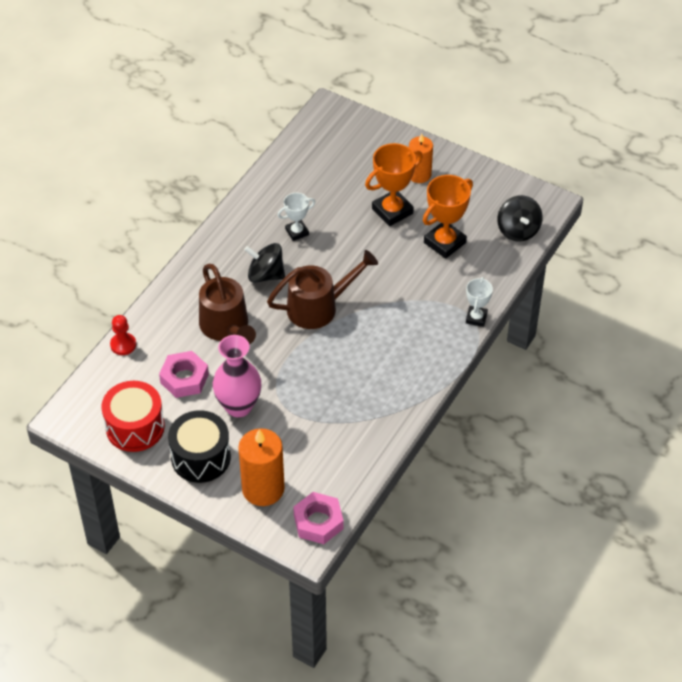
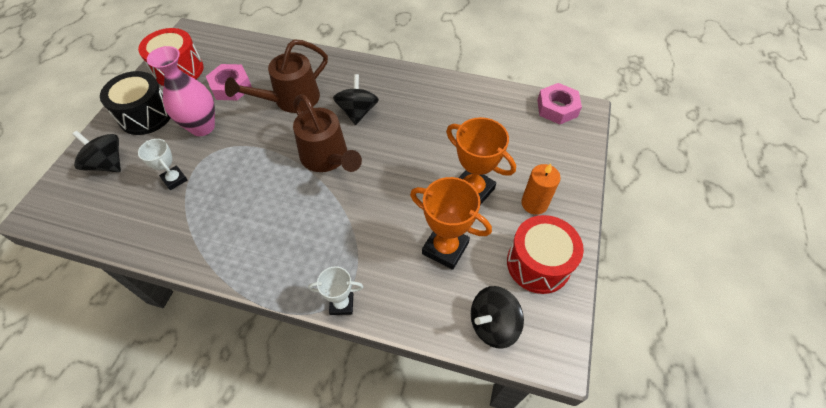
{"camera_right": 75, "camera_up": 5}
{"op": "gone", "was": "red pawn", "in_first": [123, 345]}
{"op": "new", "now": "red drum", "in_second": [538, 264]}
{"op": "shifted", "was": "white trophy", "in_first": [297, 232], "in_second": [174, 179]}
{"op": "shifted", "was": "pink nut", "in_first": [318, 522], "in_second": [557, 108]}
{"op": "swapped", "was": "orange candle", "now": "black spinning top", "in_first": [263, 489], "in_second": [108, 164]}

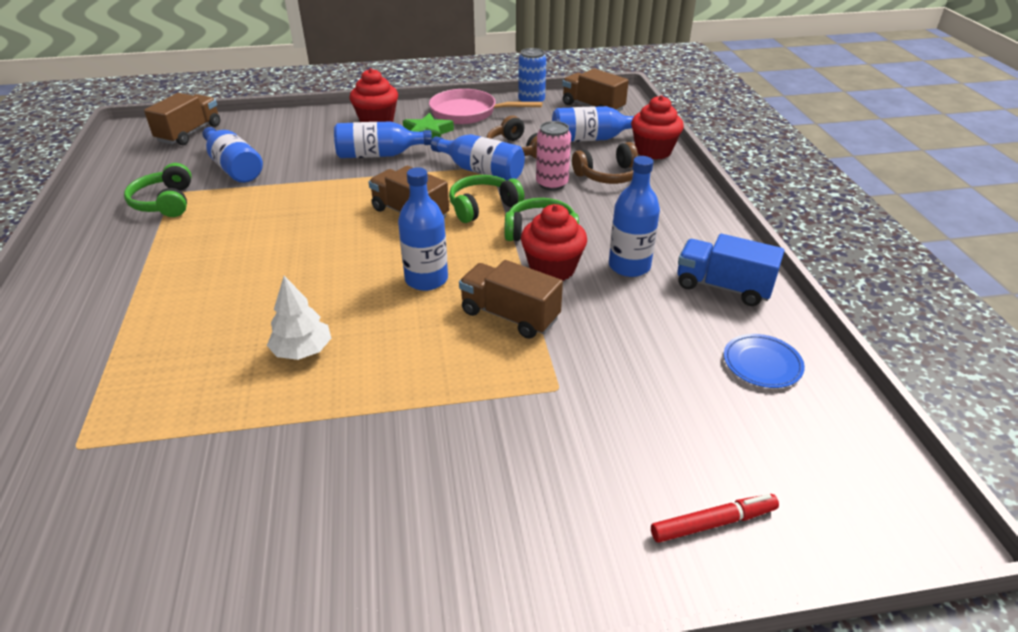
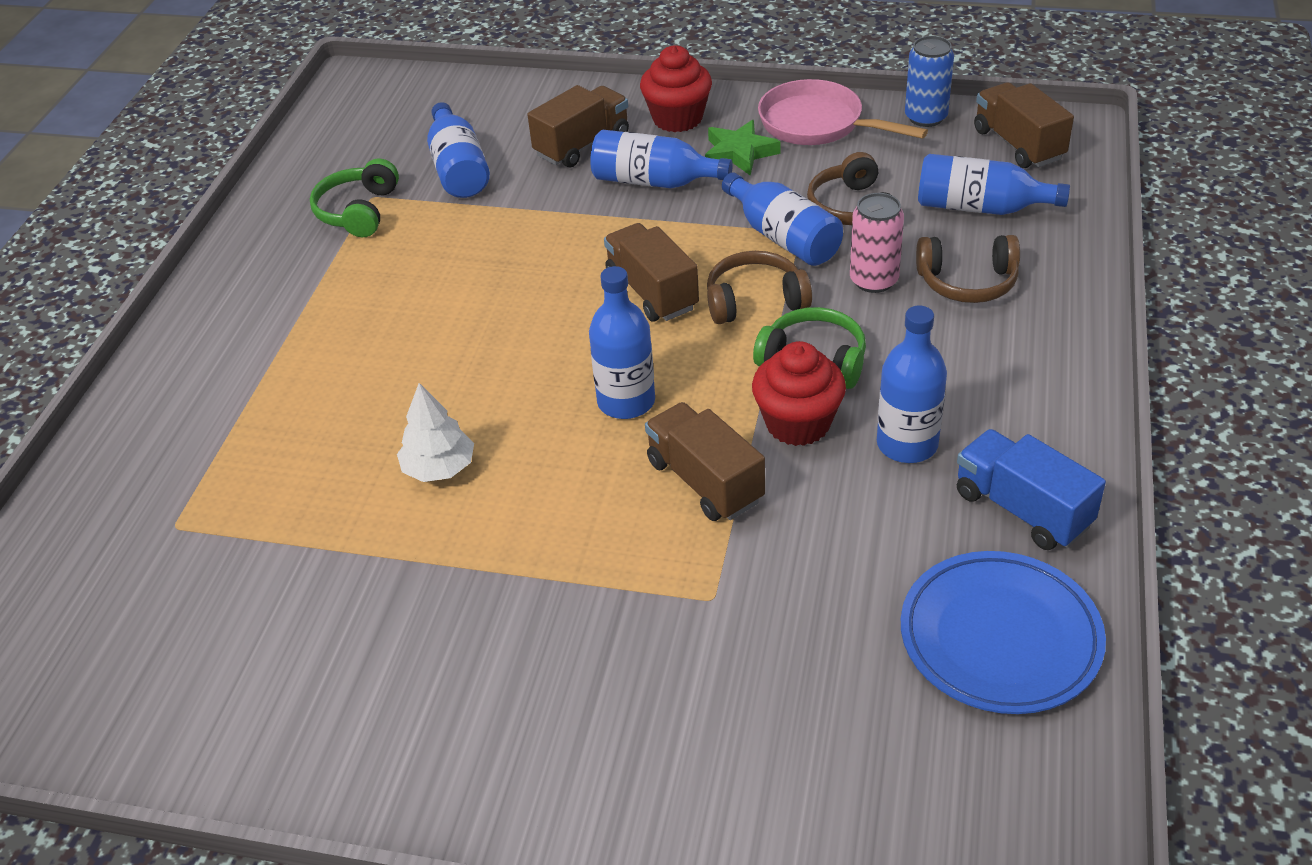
{"camera_right": 25, "camera_up": 5}
{"op": "gone", "was": "red cupcake", "in_first": [653, 151]}
{"op": "gone", "was": "red marker", "in_first": [713, 523]}
{"op": "shifted", "was": "brown truck", "in_first": [189, 133], "in_second": [582, 145]}
{"op": "repainted", "was": "green headphones", "now": "brown headphones", "in_first": [483, 207], "in_second": [755, 301]}
{"op": "scaled", "was": "blue plate", "in_first": [762, 364], "in_second": [1000, 638], "ratio": 1.83}

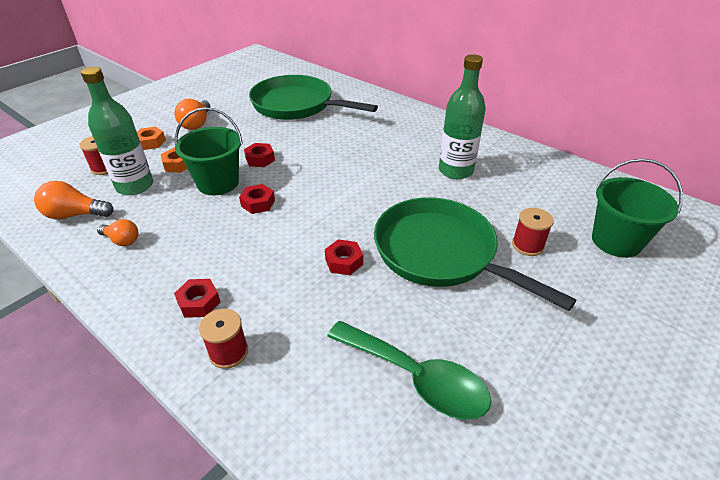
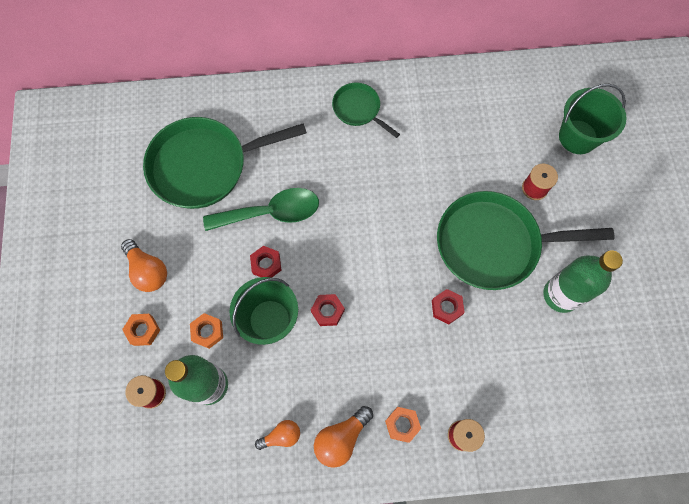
{"camera_right": -45, "camera_up": 30}
{"op": "new", "now": "green pan", "in_second": [358, 109]}
{"op": "shifted", "was": "orange light bulb", "in_first": [75, 215], "in_second": [341, 438]}
{"op": "shifted", "was": "green spoon", "in_first": [416, 378], "in_second": [271, 213]}
{"op": "shifted", "was": "green bottle", "in_first": [455, 171], "in_second": [561, 295]}
{"op": "repainted", "was": "red nut", "now": "orange nut", "in_first": [199, 302], "in_second": [402, 424]}

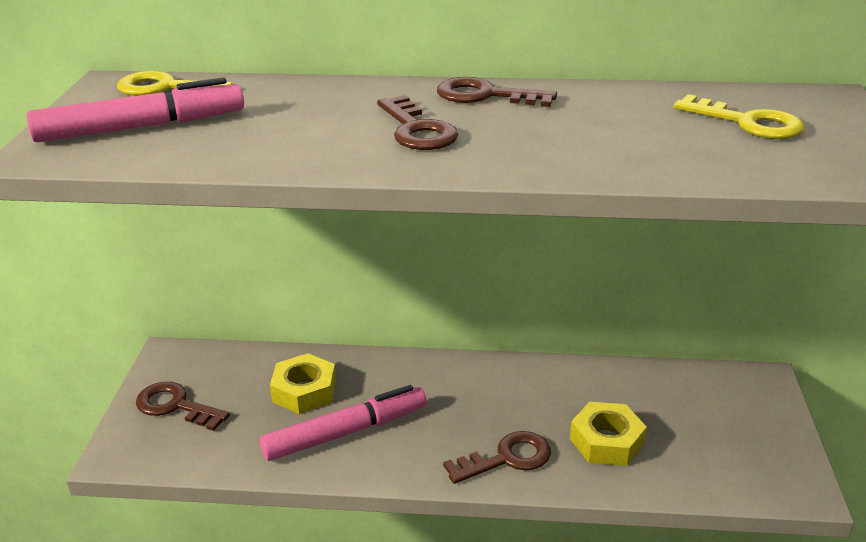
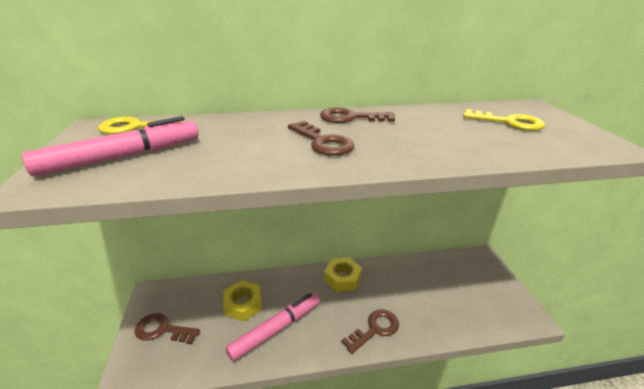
{"camera_right": -15, "camera_up": 0}
{"op": "shifted", "was": "yellow nut", "in_first": [606, 441], "in_second": [342, 278]}

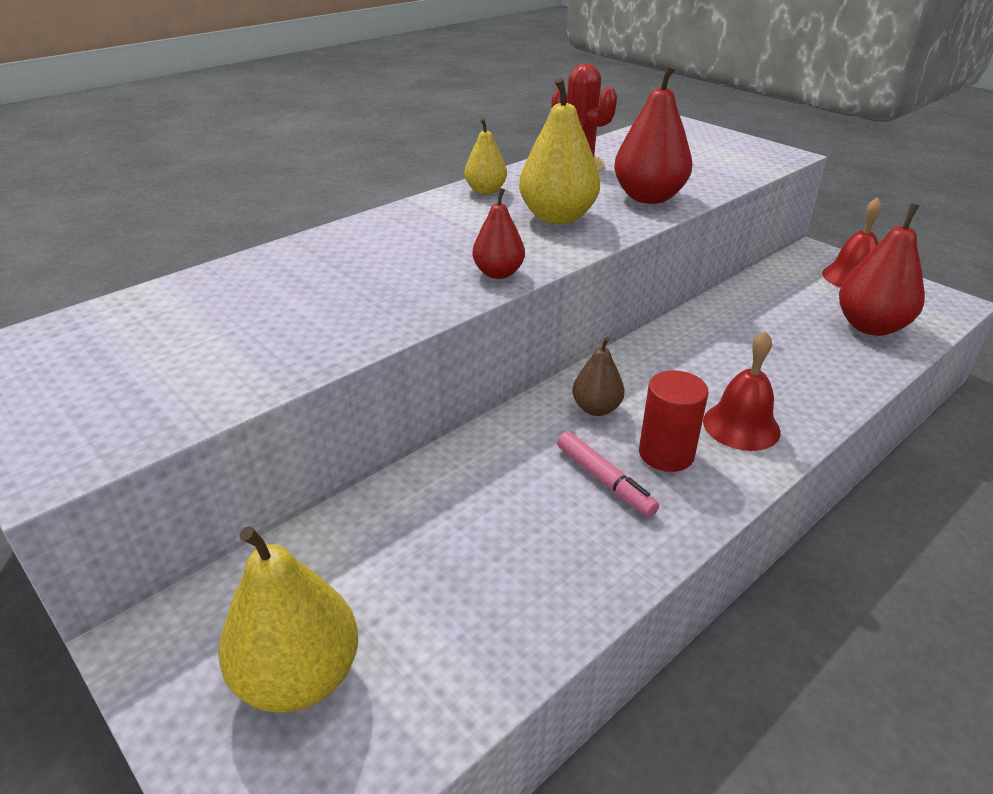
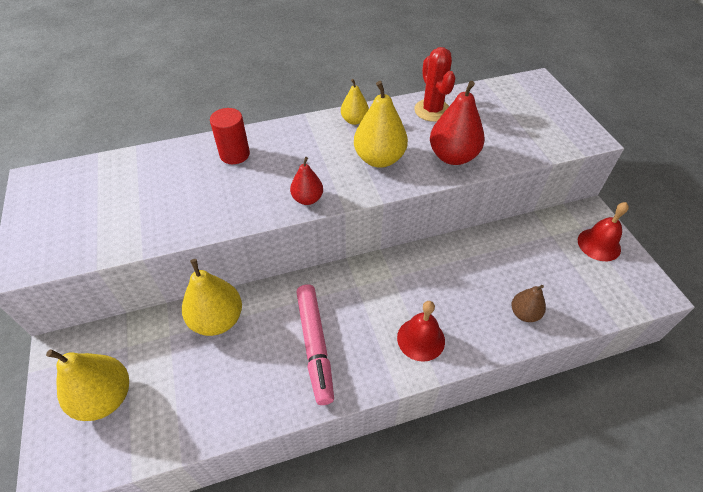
{"camera_right": 25, "camera_up": 15}
{"op": "gone", "was": "red pear", "in_first": [870, 326]}
{"op": "new", "now": "yellow pear", "in_second": [217, 320]}
{"op": "shifted", "was": "brown pear", "in_first": [596, 409], "in_second": [524, 313]}
{"op": "shifted", "was": "red cylinder", "in_first": [666, 454], "in_second": [234, 154]}
{"op": "scaled", "was": "pink marker", "in_first": [604, 480], "in_second": [315, 345], "ratio": 1.64}

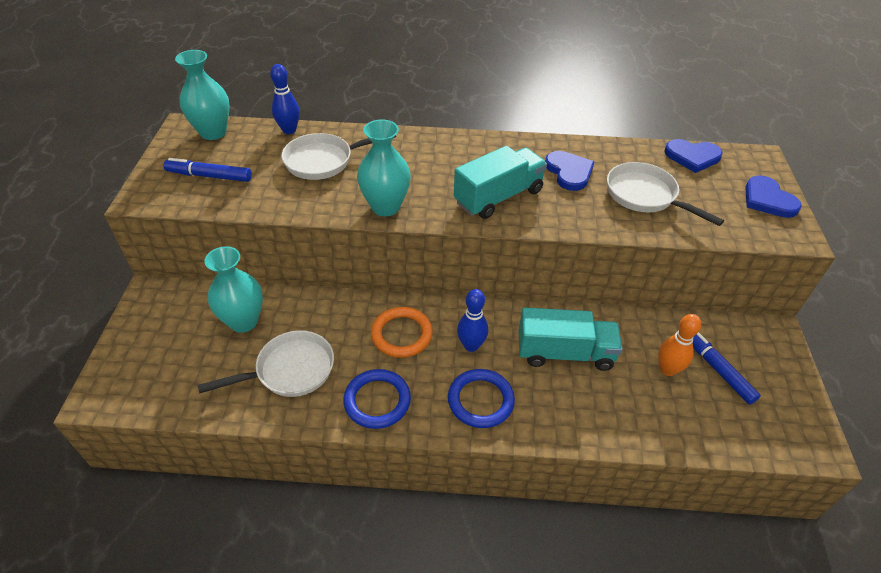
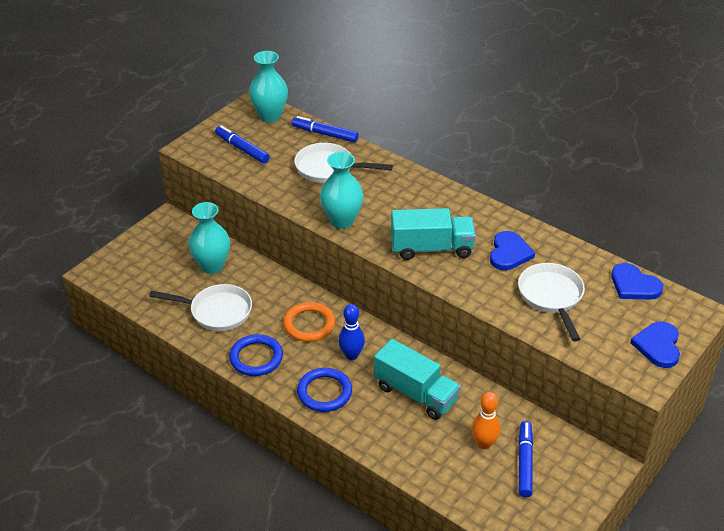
{"camera_right": 35, "camera_up": -5}
{"op": "swapped", "was": "blue bowling pin", "now": "blue marker", "in_first": [289, 130], "in_second": [325, 134]}

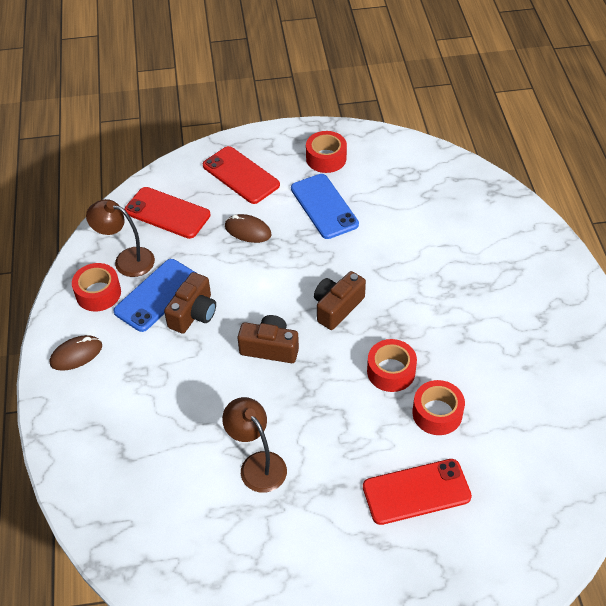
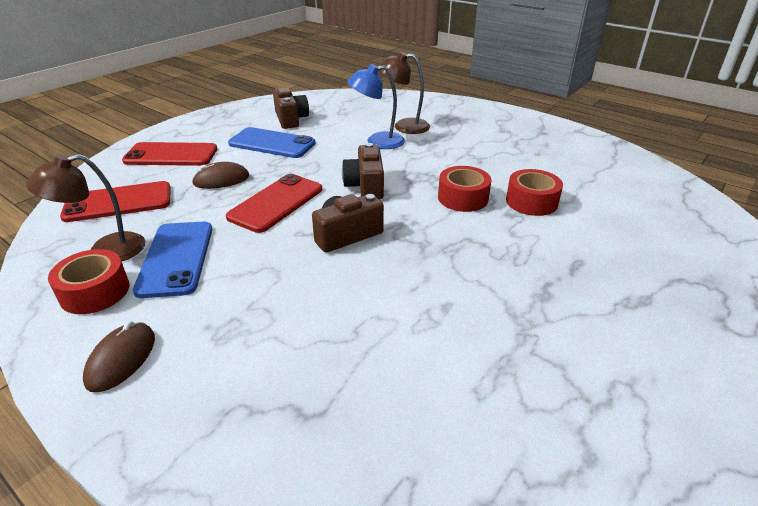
{"camera_right": -45, "camera_up": -15}
{"op": "gone", "was": "red tape", "in_first": [326, 158]}
{"op": "new", "now": "blue lamp", "in_second": [377, 142]}
{"op": "shifted", "was": "brown camera", "in_first": [193, 313], "in_second": [291, 119]}
{"op": "shifted", "was": "brown lamp", "in_first": [257, 464], "in_second": [404, 126]}
{"op": "shifted", "was": "red phone", "in_first": [416, 492], "in_second": [276, 203]}

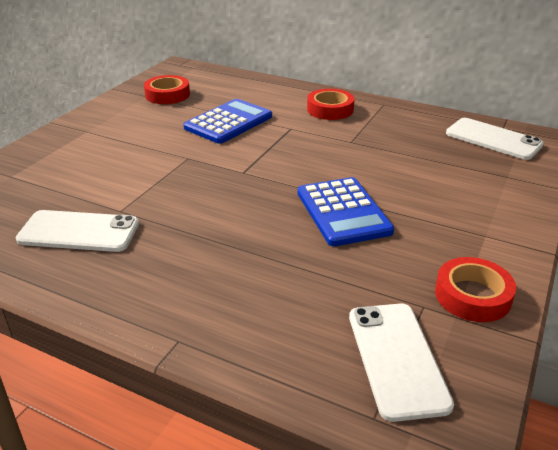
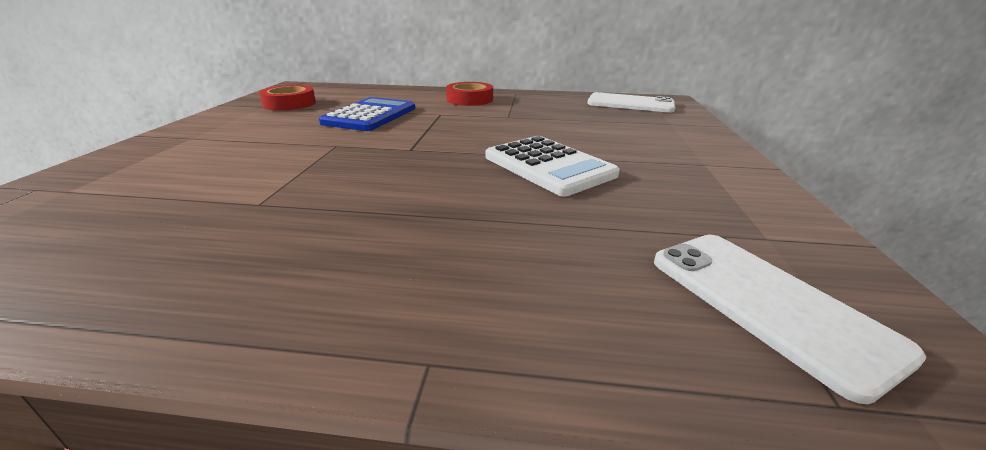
{"camera_right": -20, "camera_up": -5}
{"op": "gone", "was": "white phone", "in_first": [79, 232]}
{"op": "gone", "was": "red tape", "in_first": [472, 296]}
{"op": "repainted", "was": "blue calculator", "now": "white calculator", "in_first": [343, 212], "in_second": [548, 166]}

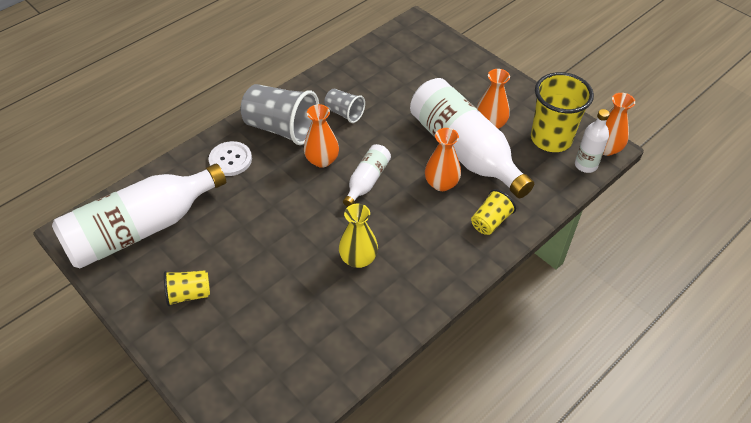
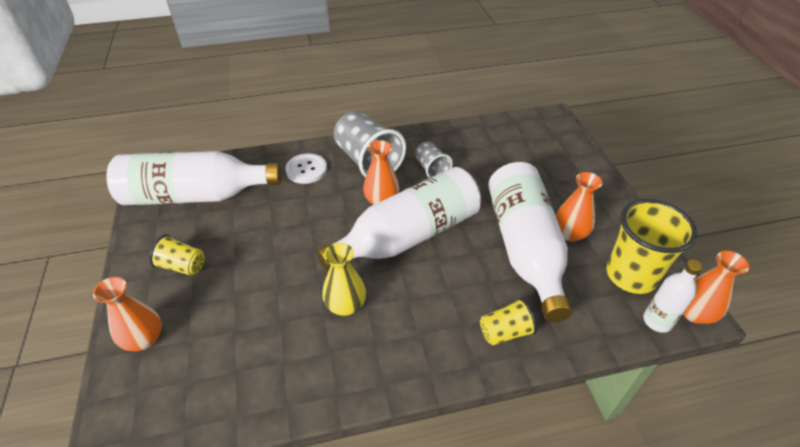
{"camera_right": 30, "camera_up": -5}
{"op": "shifted", "was": "orange vase", "in_first": [441, 183], "in_second": [144, 339]}
{"op": "scaled", "was": "white bottle", "in_first": [367, 181], "in_second": [407, 236], "ratio": 2.1}

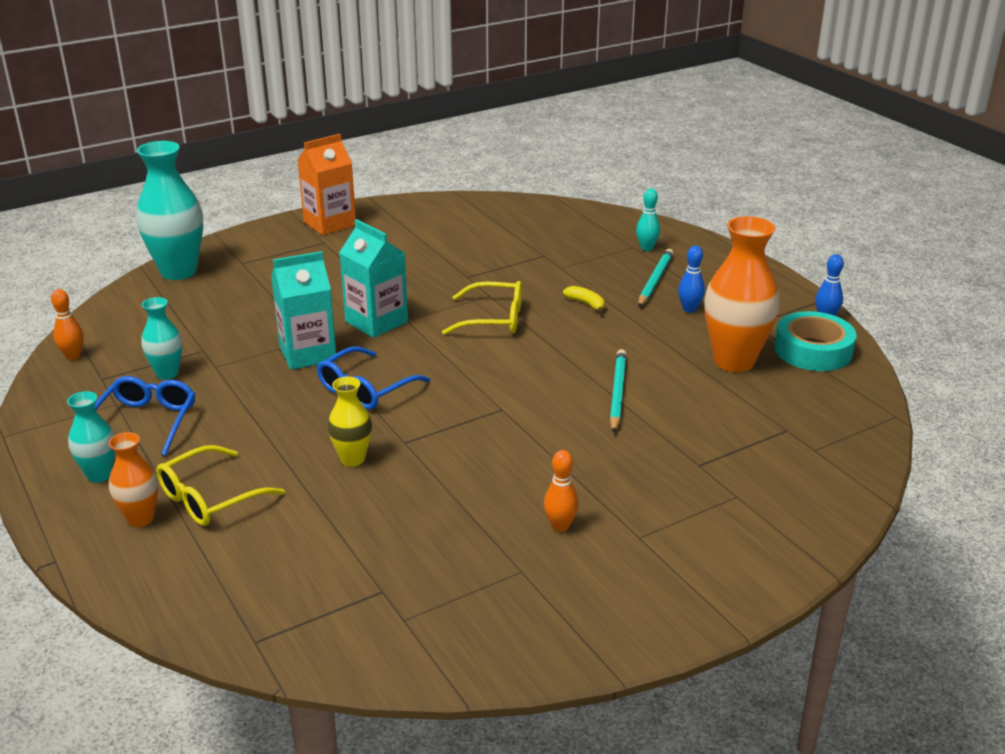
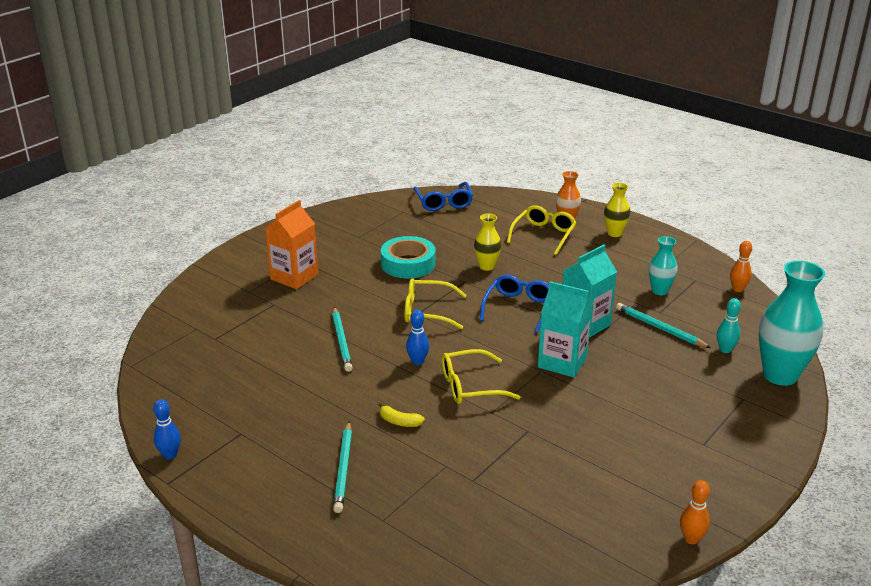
{"camera_right": 160, "camera_up": 0}
{"op": "gone", "was": "orange vase", "in_first": [734, 361]}
{"op": "new", "now": "yellow glasses", "in_second": [427, 311]}
{"op": "new", "now": "turquoise pencil", "in_second": [660, 328]}
{"op": "shifted", "was": "blue glasses", "in_first": [146, 422], "in_second": [443, 202]}
{"op": "shifted", "was": "orange carton", "in_first": [330, 223], "in_second": [294, 277]}
{"op": "shifted", "was": "orange bowling pin", "in_first": [560, 526], "in_second": [691, 539]}
{"op": "shifted", "was": "turquoise bowling pin", "in_first": [646, 248], "in_second": [725, 349]}
{"op": "shifted", "was": "blue bowling pin", "in_first": [689, 309], "in_second": [417, 361]}
{"op": "shifted", "was": "turquoise tape", "in_first": [813, 350], "in_second": [408, 264]}
{"op": "repainted", "was": "turquoise vase", "now": "yellow vase", "in_first": [99, 475], "in_second": [614, 233]}

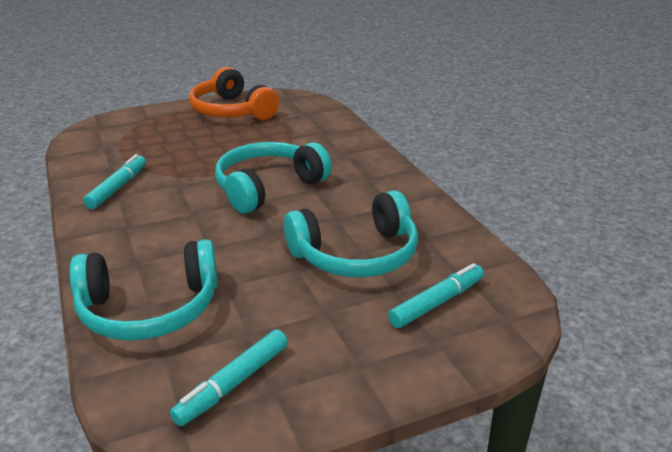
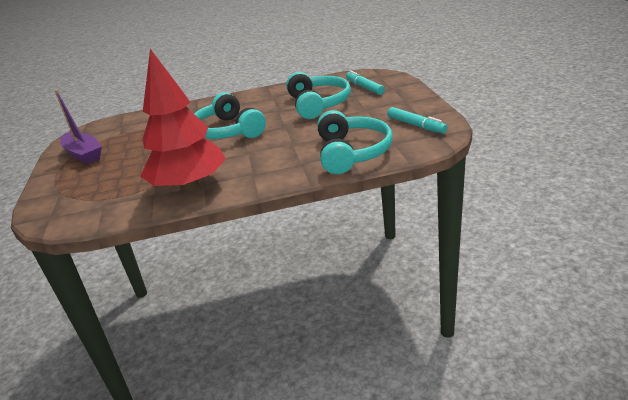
{"camera_right": -75, "camera_up": 0}
{"op": "swapped", "was": "turquoise marker", "now": "red tree", "in_first": [118, 188], "in_second": [189, 186]}
{"op": "swapped", "was": "orange headphones", "now": "purple boat", "in_first": [232, 111], "in_second": [83, 154]}

